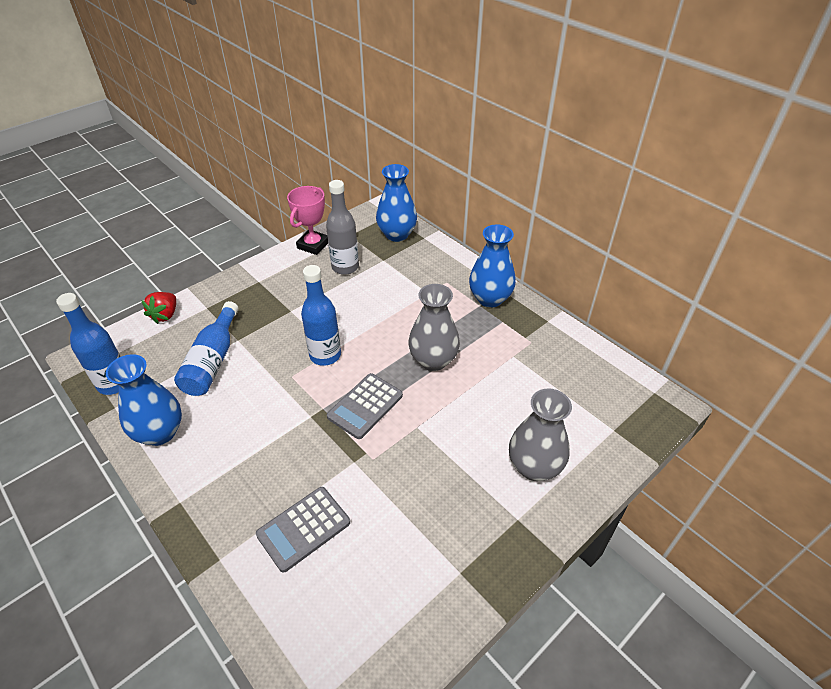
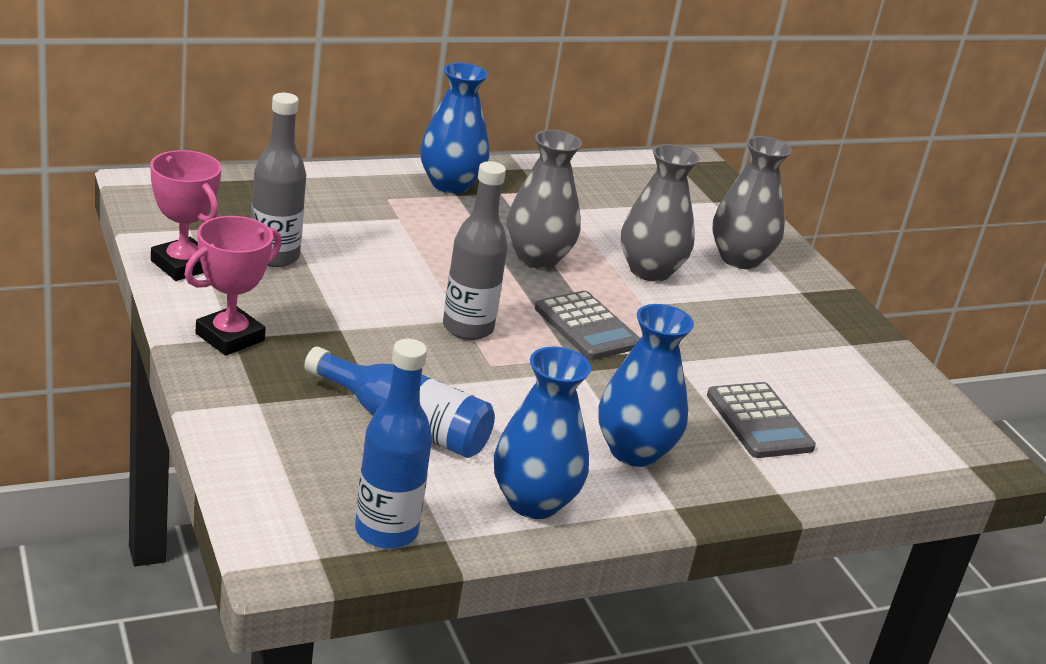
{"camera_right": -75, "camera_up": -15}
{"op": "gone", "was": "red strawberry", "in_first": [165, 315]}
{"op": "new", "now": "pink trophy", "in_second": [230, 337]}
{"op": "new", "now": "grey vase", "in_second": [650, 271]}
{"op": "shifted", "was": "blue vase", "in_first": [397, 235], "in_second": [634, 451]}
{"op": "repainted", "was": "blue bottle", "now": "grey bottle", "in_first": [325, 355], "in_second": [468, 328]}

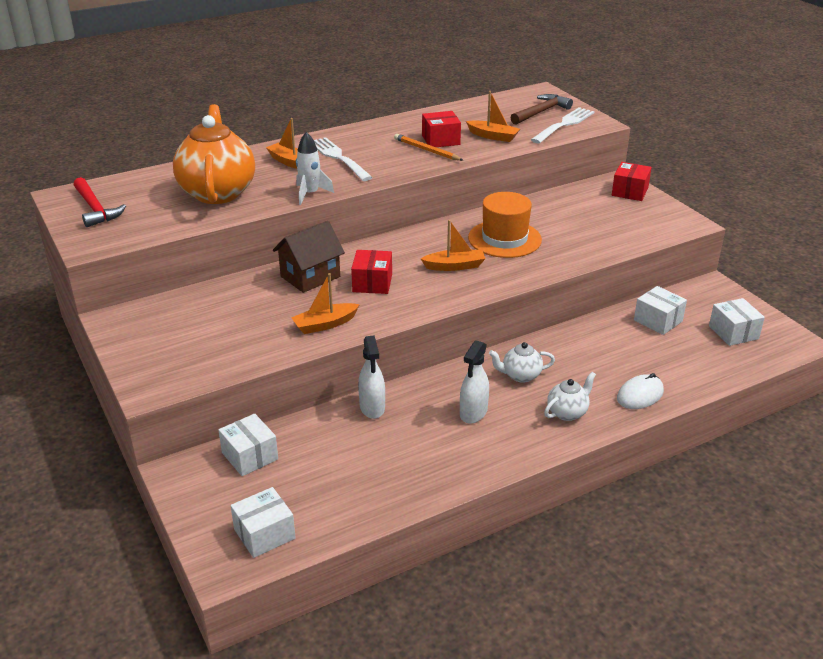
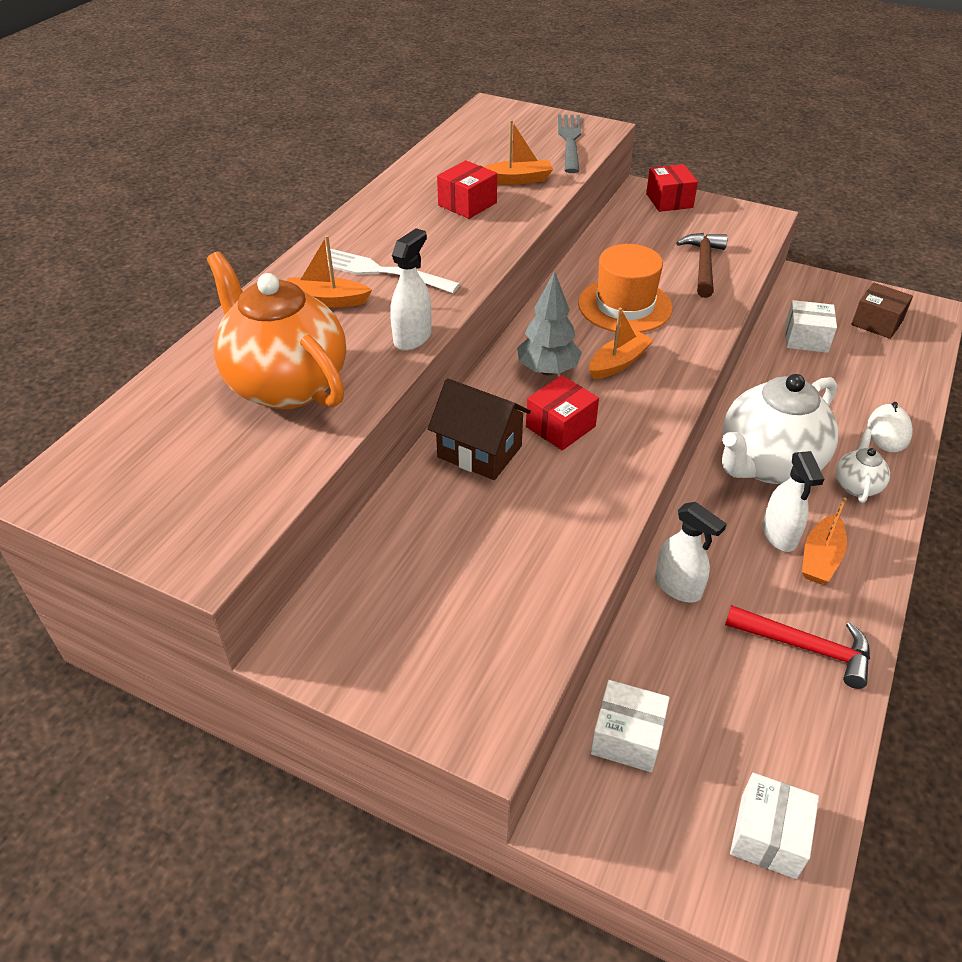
{"camera_right": -35, "camera_up": 10}
{"op": "gone", "was": "orange pencil", "in_first": [427, 150]}
{"op": "new", "now": "grey tree", "in_second": [548, 370]}
{"op": "shifted", "was": "red hammer", "in_first": [95, 209], "in_second": [806, 647]}
{"op": "shifted", "was": "orange boat", "in_first": [325, 324], "in_second": [820, 558]}
{"op": "shifted", "was": "brown hammer", "in_first": [541, 112], "in_second": [703, 265]}
{"op": "swapped", "was": "white rocket", "now": "white spray bottle", "in_first": [310, 194], "in_second": [412, 337]}
{"op": "repainted", "was": "white fork", "now": "grey fork", "in_first": [564, 125], "in_second": [570, 141]}
{"op": "repainted", "was": "white box", "now": "brown box", "in_first": [733, 332], "in_second": [877, 322]}
{"op": "rotated", "was": "brown house", "in_first": [310, 277], "in_second": [479, 451], "clockwise": -75}
{"op": "rotated", "was": "red box", "in_first": [372, 283], "in_second": [560, 426], "clockwise": 75}
{"op": "scaled", "was": "white teapot", "in_first": [520, 375], "in_second": [767, 464], "ratio": 2.2}

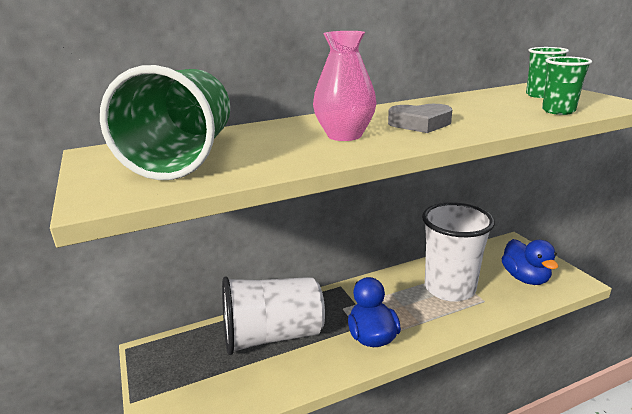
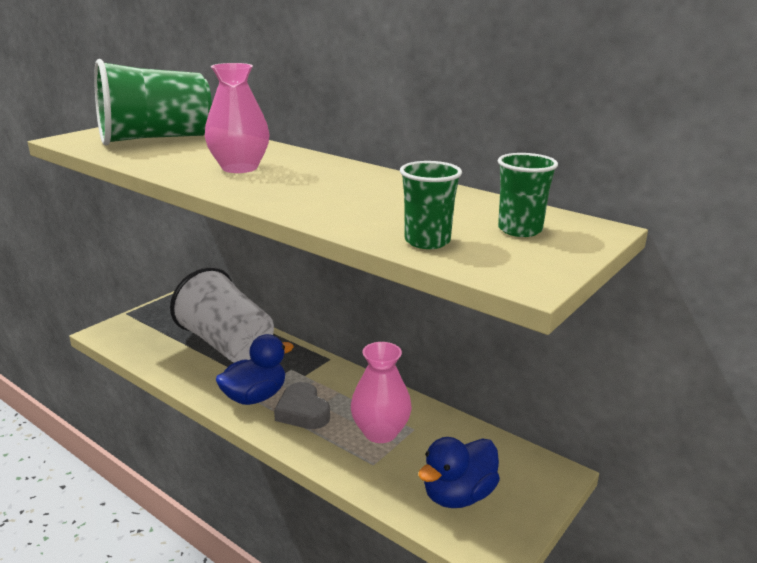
{"camera_right": 60, "camera_up": 0}
{"op": "shifted", "was": "grey heart", "in_first": [420, 124], "in_second": [302, 411]}
{"op": "swapped", "was": "white cup", "now": "pink vase", "in_first": [449, 288], "in_second": [380, 432]}

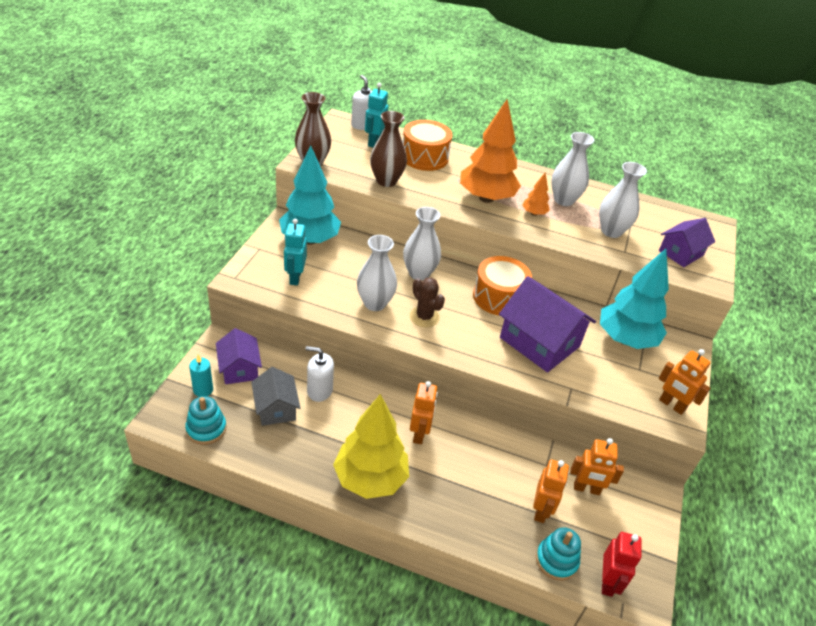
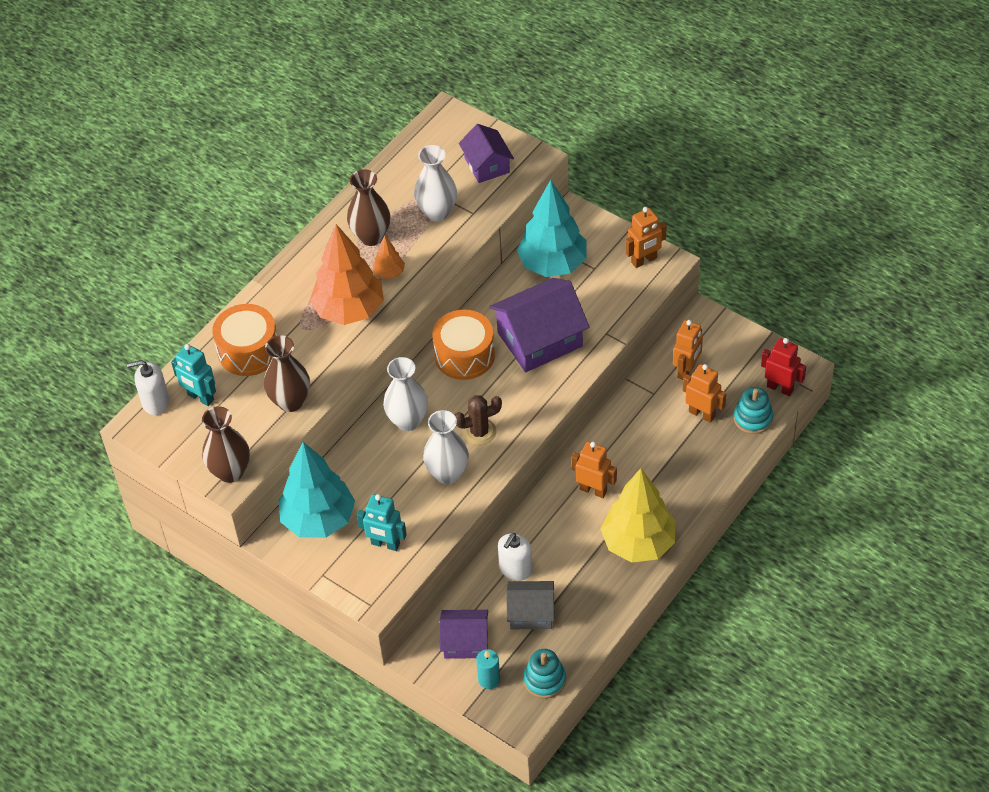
{"camera_right": -65, "camera_up": 10}
{"op": "repainted", "was": "white vase", "now": "brown vase", "in_first": [563, 200], "in_second": [371, 236]}

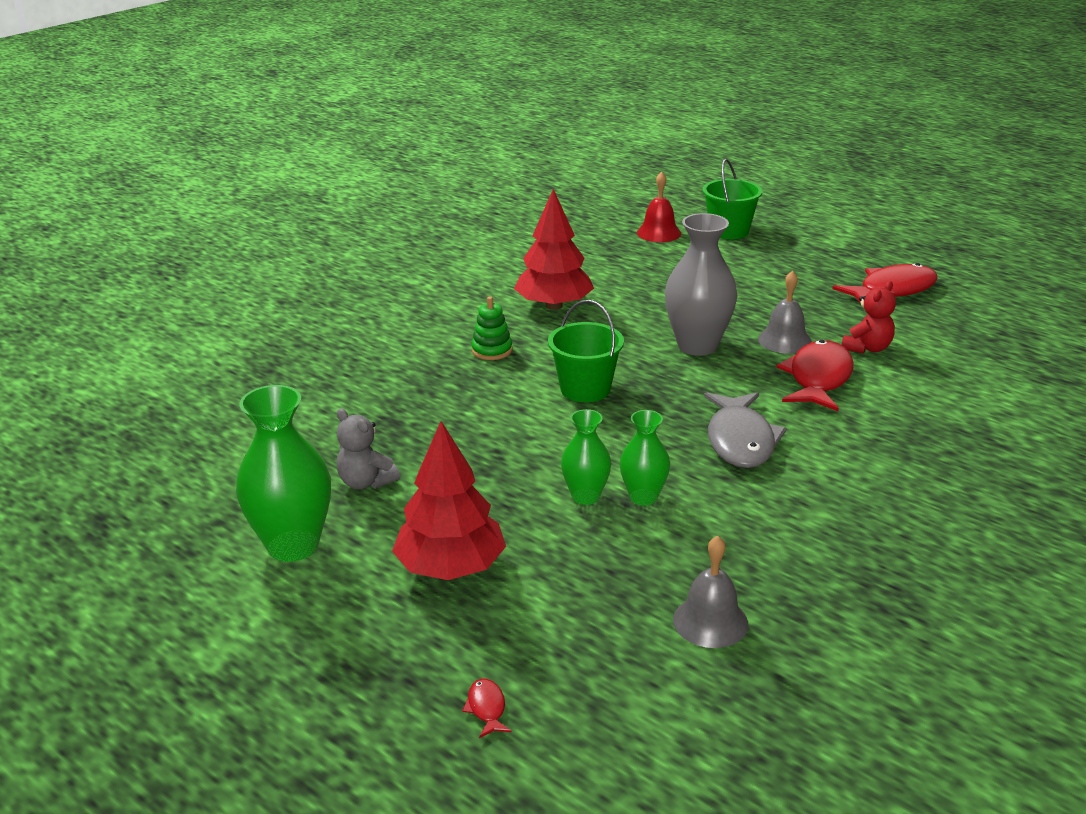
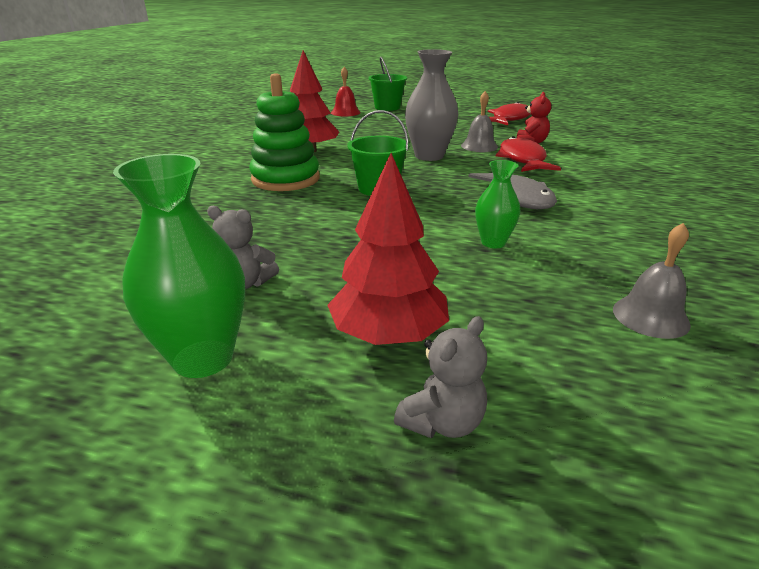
{"camera_right": -25, "camera_up": 0}
{"op": "gone", "was": "red fish", "in_first": [486, 708]}
{"op": "gone", "was": "green vase", "in_first": [585, 496]}
{"op": "new", "now": "grey teddy bear", "in_second": [442, 422]}
{"op": "scaled", "was": "green stacking toy", "in_first": [492, 350], "in_second": [285, 179], "ratio": 2.06}

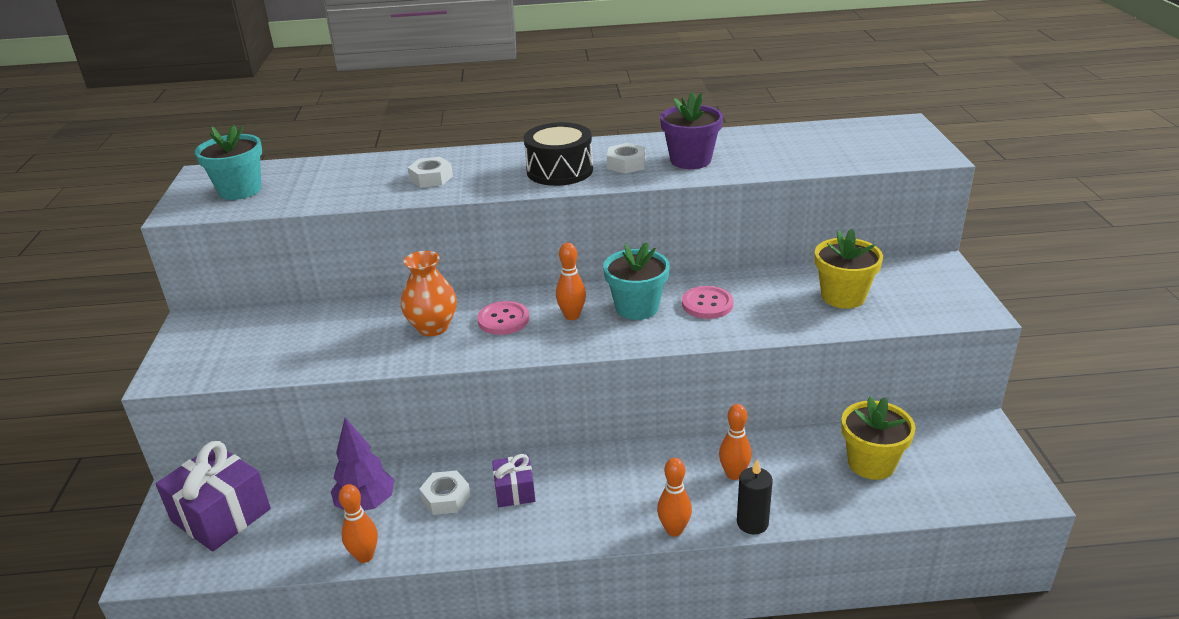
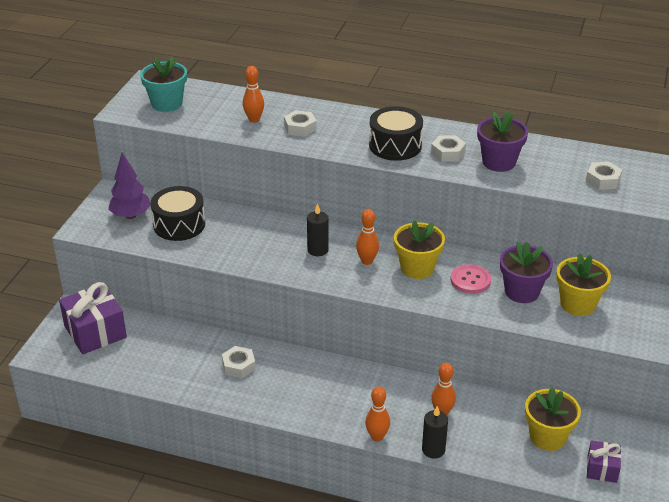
{"camera_right": 20, "camera_up": 5}
{"op": "gone", "was": "orange vase", "in_first": [433, 327]}
{"op": "new", "now": "black drum", "in_second": [179, 225]}
{"op": "new", "now": "purple flower pot", "in_second": [522, 292]}
{"op": "new", "now": "white nut", "in_second": [603, 180]}
{"op": "shifted", "was": "purple tree", "in_first": [366, 504], "in_second": [131, 215]}
{"op": "shifted", "was": "orange bowling pin", "in_first": [365, 556], "in_second": [254, 119]}
{"op": "shifted", "was": "purple gift", "in_first": [514, 491], "in_second": [602, 469]}
{"op": "swapped", "was": "pink button", "now": "black candle", "in_first": [503, 320], "in_second": [318, 250]}
{"op": "repainted", "was": "turquoise flower pot", "now": "yellow flower pot", "in_first": [637, 307], "in_second": [417, 268]}

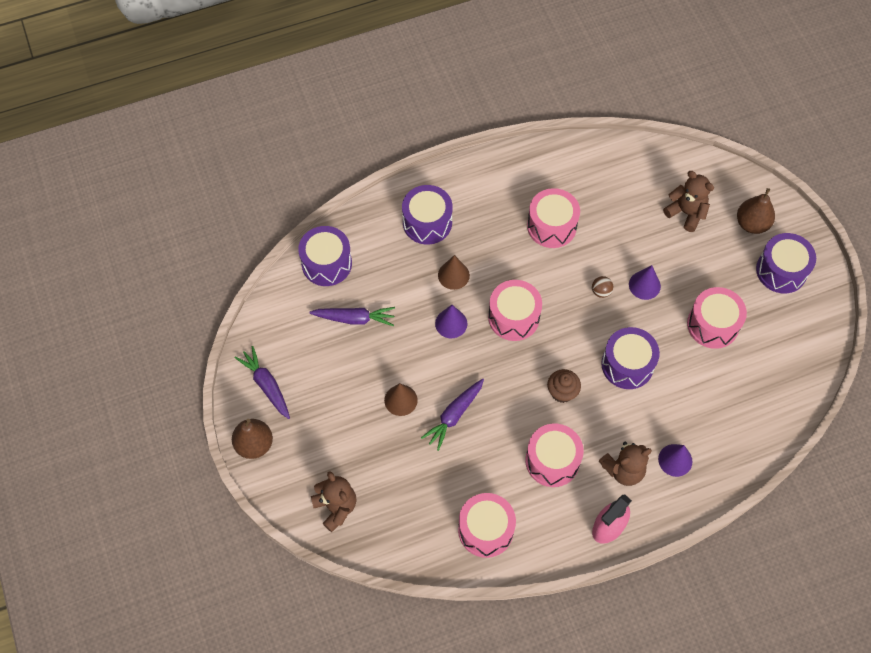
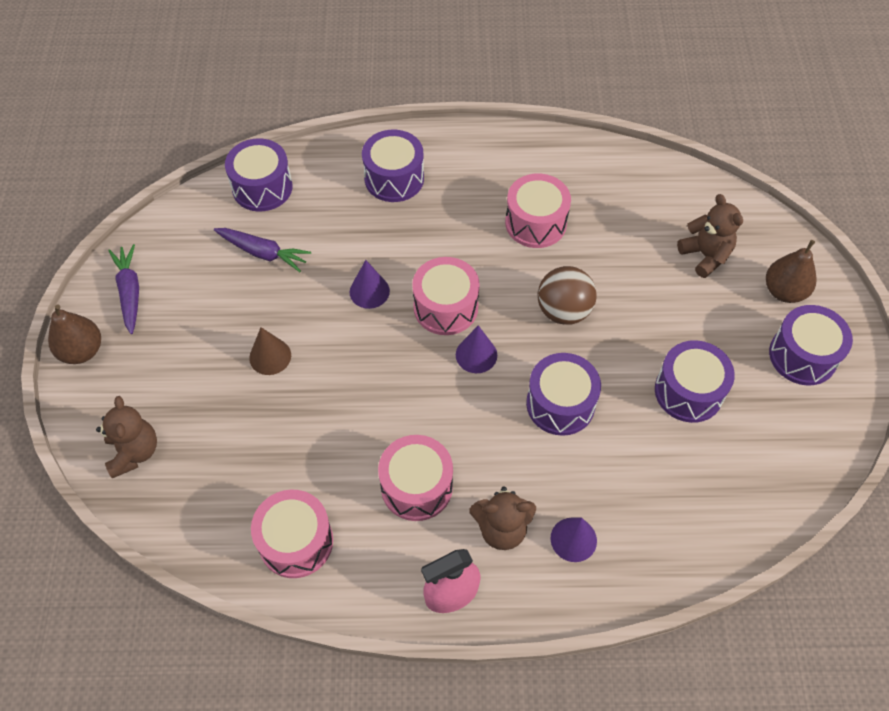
{"camera_right": 20, "camera_up": -5}
{"op": "gone", "was": "purple carrot", "in_first": [454, 415]}
{"op": "gone", "was": "brown cone", "in_first": [453, 275]}
{"op": "gone", "was": "brown cupcake", "in_first": [562, 392]}
{"op": "shifted", "was": "purple cone", "in_first": [644, 285], "in_second": [476, 355]}
{"op": "repainted", "was": "pink drum", "now": "purple drum", "in_first": [712, 325], "in_second": [688, 391]}
{"op": "scaled", "was": "brown ball", "in_first": [601, 291], "in_second": [563, 311], "ratio": 2.1}

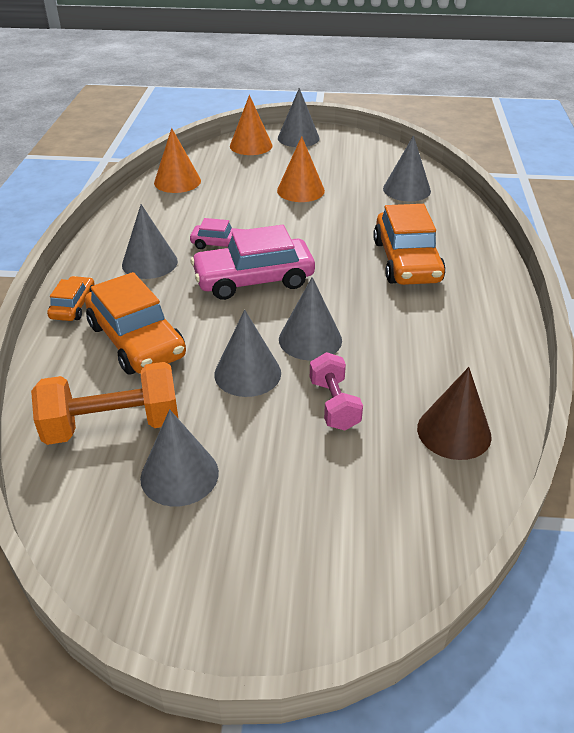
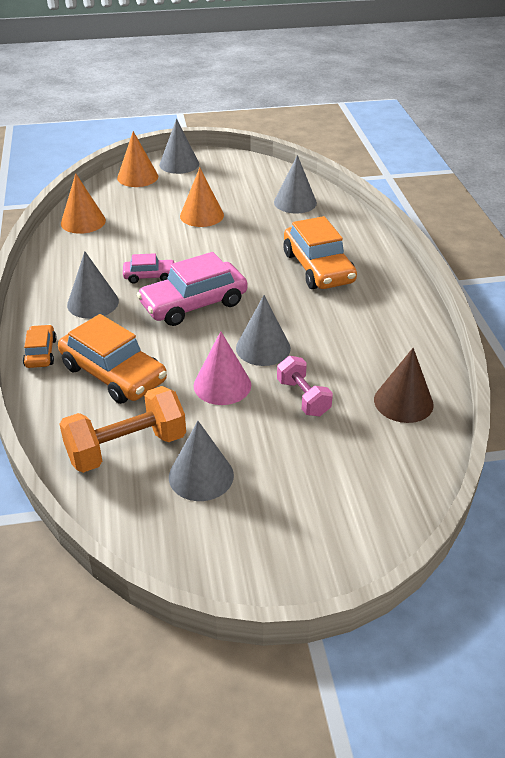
{"camera_right": -15, "camera_up": 0}
{"op": "repainted", "was": "grey cone", "now": "pink cone", "in_first": [247, 373], "in_second": [222, 385]}

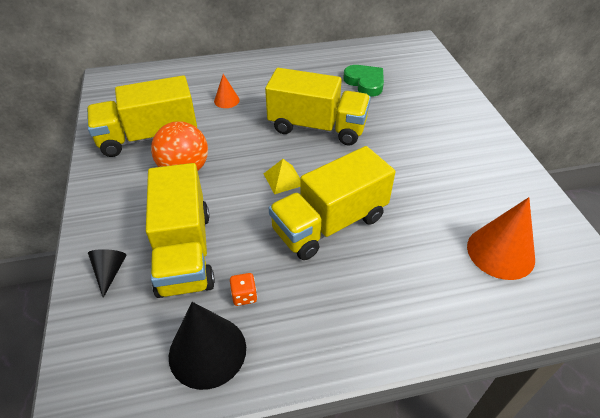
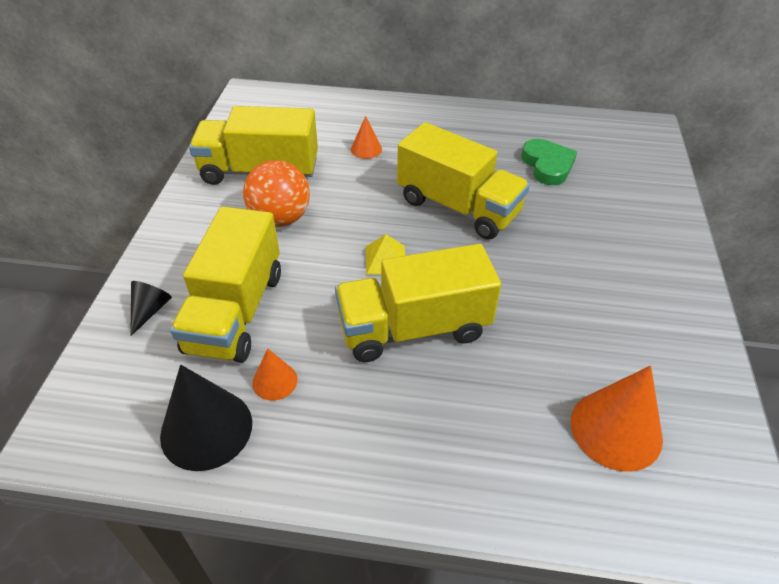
{"camera_right": 20, "camera_up": 0}
{"op": "swapped", "was": "orange dice", "now": "orange cone", "in_first": [244, 296], "in_second": [275, 381]}

